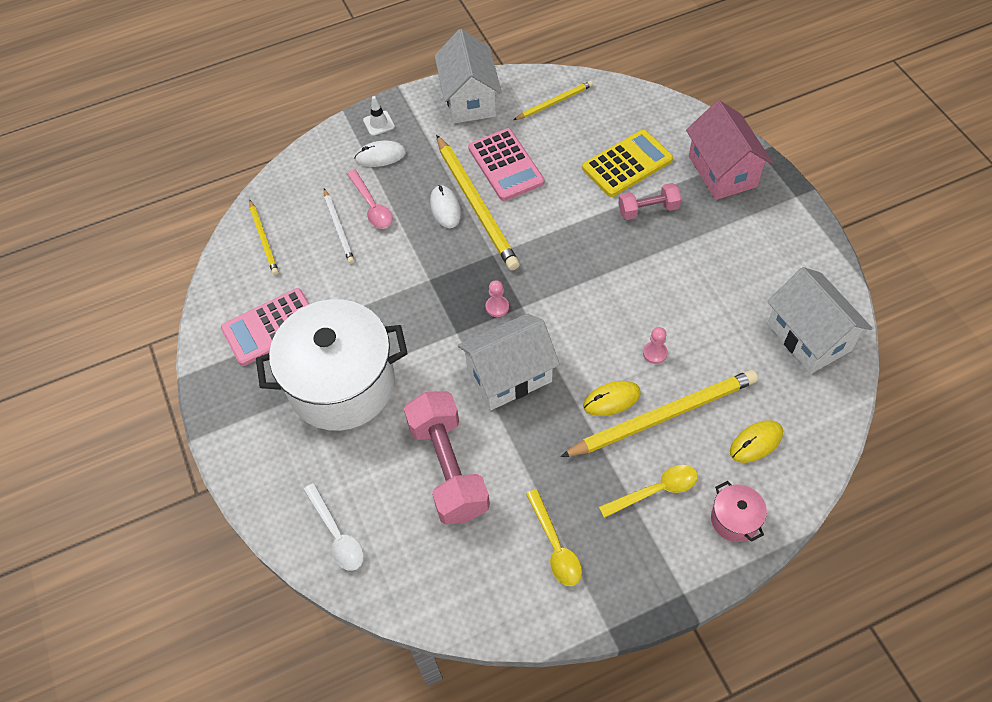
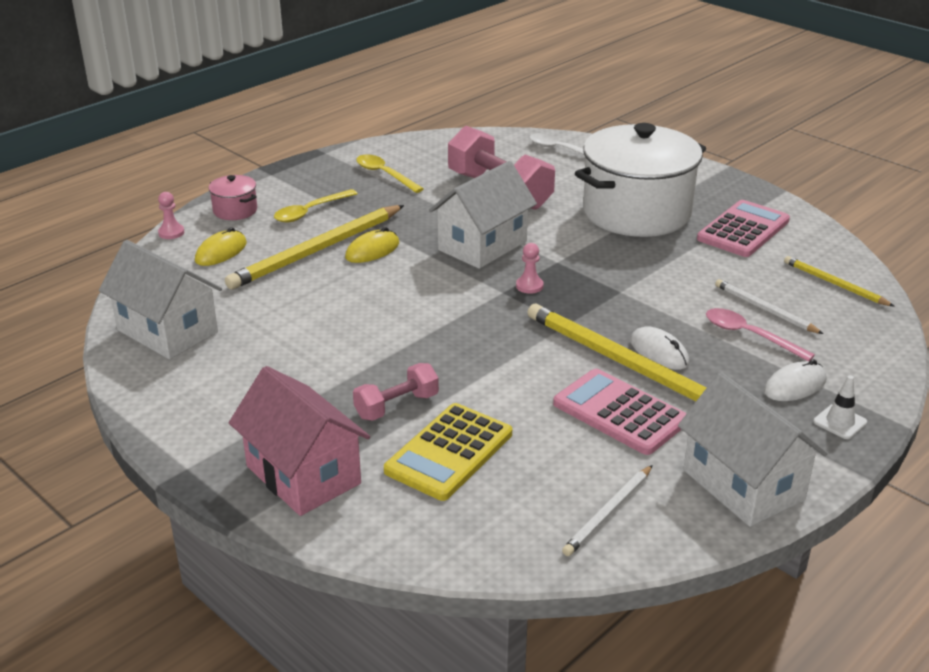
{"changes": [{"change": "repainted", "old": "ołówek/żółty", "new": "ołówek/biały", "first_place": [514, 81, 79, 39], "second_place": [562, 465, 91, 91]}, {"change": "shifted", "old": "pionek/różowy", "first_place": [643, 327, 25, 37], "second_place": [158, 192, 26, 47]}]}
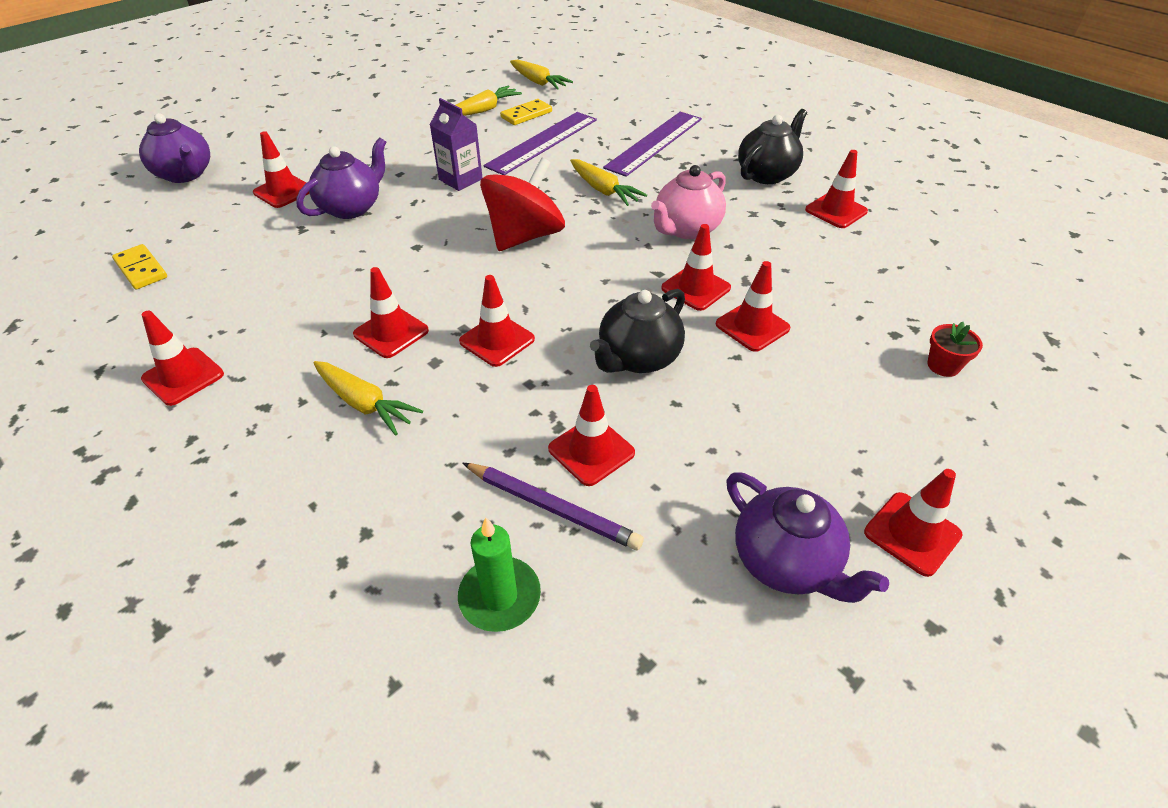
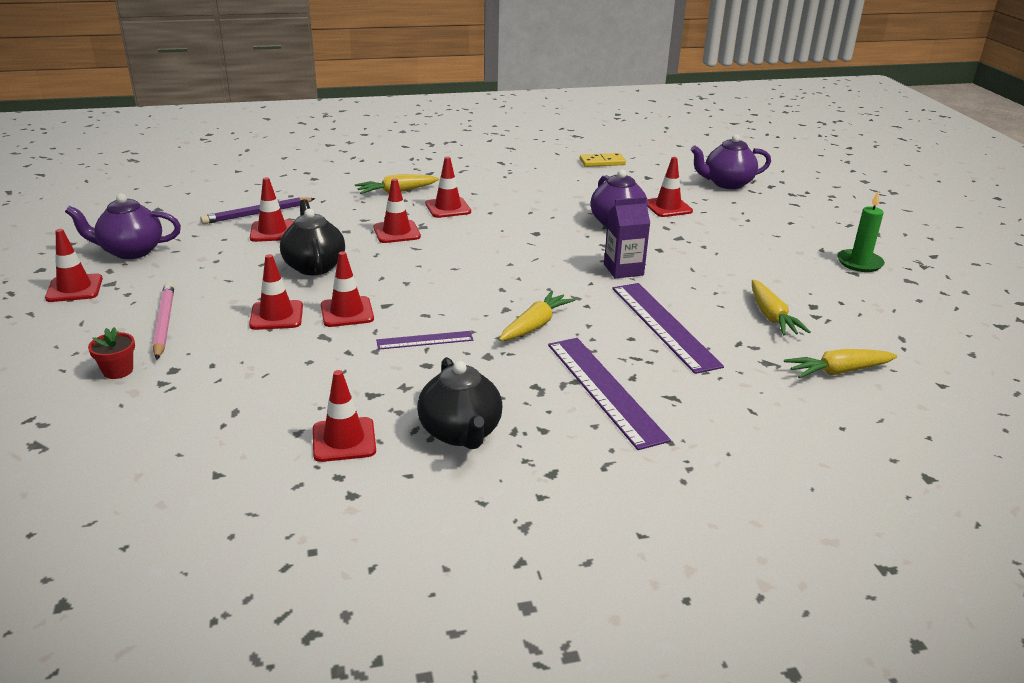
{"changes": [{"change": "gone", "old": "pachołek/czerwony", "first_place": [141, 311, 83, 95]}, {"change": "shifted", "old": "świeca/zielony", "first_place": [458, 517, 83, 115], "second_place": [837, 191, 48, 81]}, {"change": "gone", "old": "bączek/czerwony", "first_place": [480, 157, 85, 94]}, {"change": "gone", "old": "kostka domina/żółty", "first_place": [500, 99, 52, 26]}, {"change": "rotated", "old": "marchewka/żółty", "first_place": [570, 159, 77, 47], "second_place": [499, 291, 76, 50], "degrees": 135}, {"change": "swapped", "old": "imbryk/różowy", "new": "linijka/fioletowy", "first_place": [651, 165, 75, 74], "second_place": [376, 331, 97, 19]}, {"change": "new", "new": "ołówek/różowy", "second_place": [153, 282, 21, 78]}]}
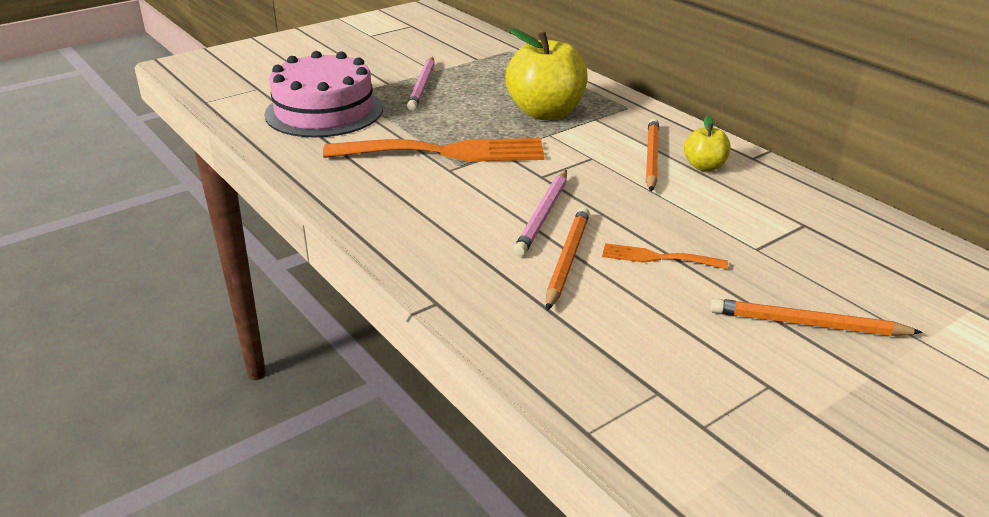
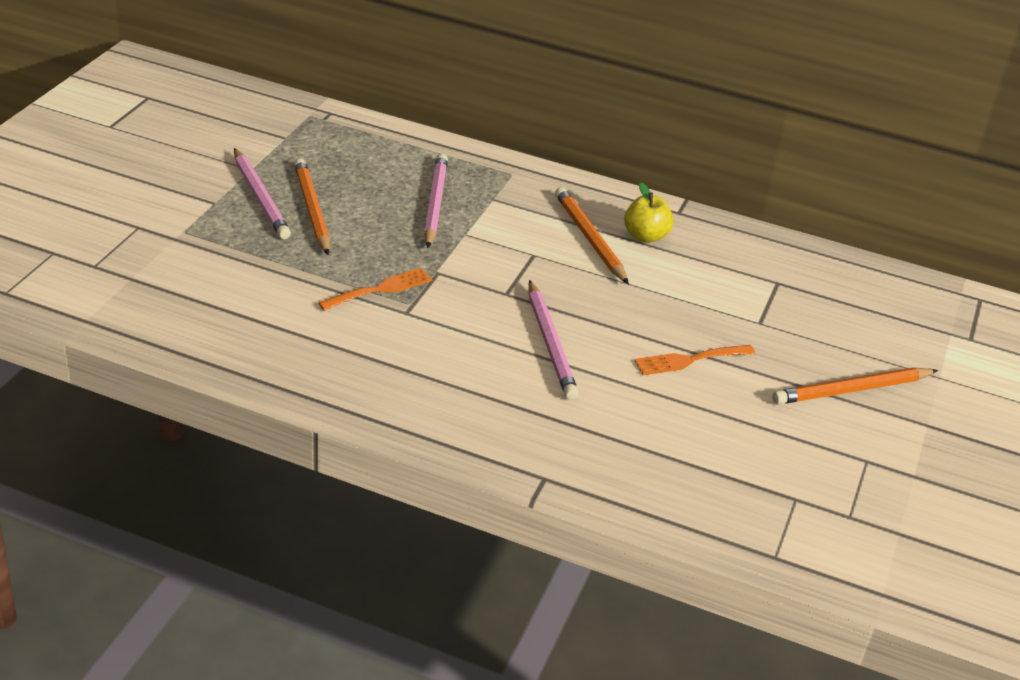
{"changes": [{"change": "gone", "old": "tort/różowy", "first_place": [264, 51, 119, 86]}, {"change": "scaled", "old": "widelec/pomarańczowy", "first_place": [323, 138, 222, 24], "second_place": [318, 268, 114, 43], "factor": 0.46}, {"change": "swapped", "old": "jabłko/żółty", "new": "ołówek/różowy", "first_place": [505, 28, 83, 92], "second_place": [424, 154, 24, 94]}, {"change": "shifted", "old": "ołówek/pomarańczowy", "first_place": [546, 207, 44, 104], "second_place": [294, 158, 36, 97]}]}
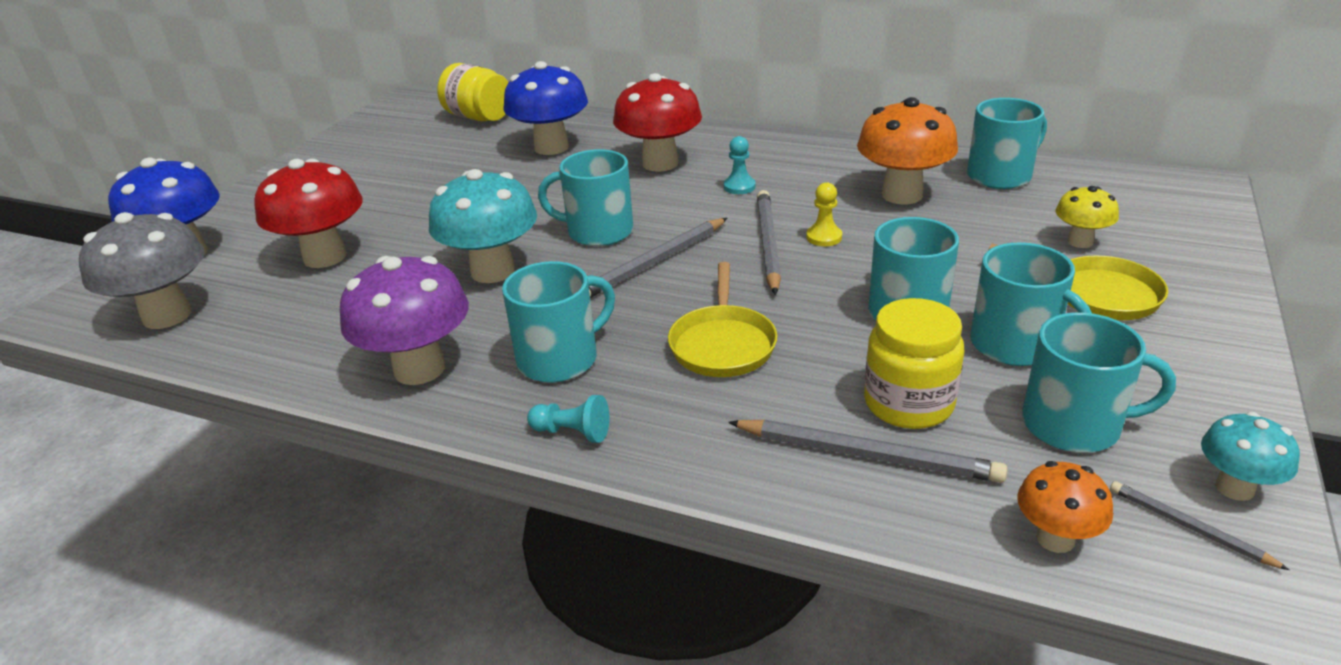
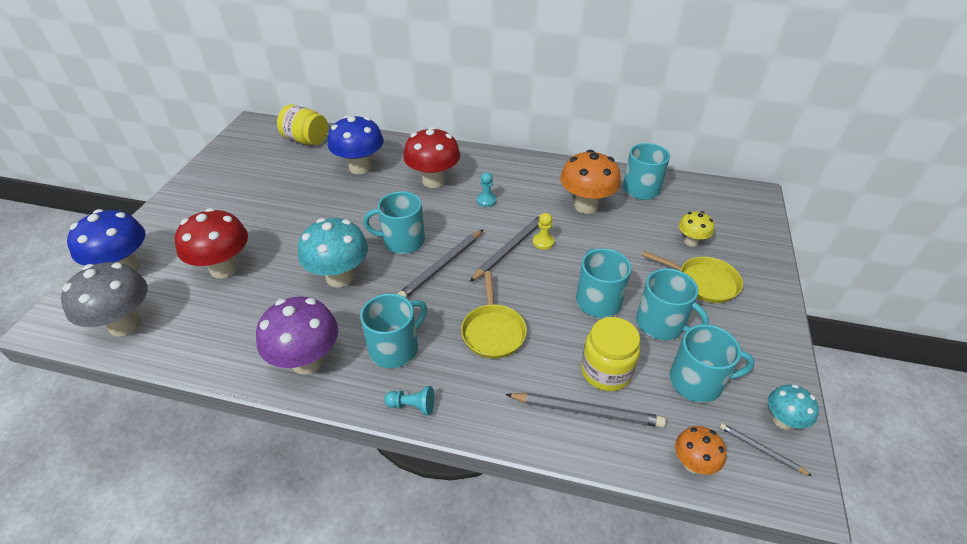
{"changes": [{"change": "rotated", "old": "ołówek/szary", "first_place": [757, 190, 24, 105], "second_place": [470, 214, 71, 68], "degrees": 45}]}
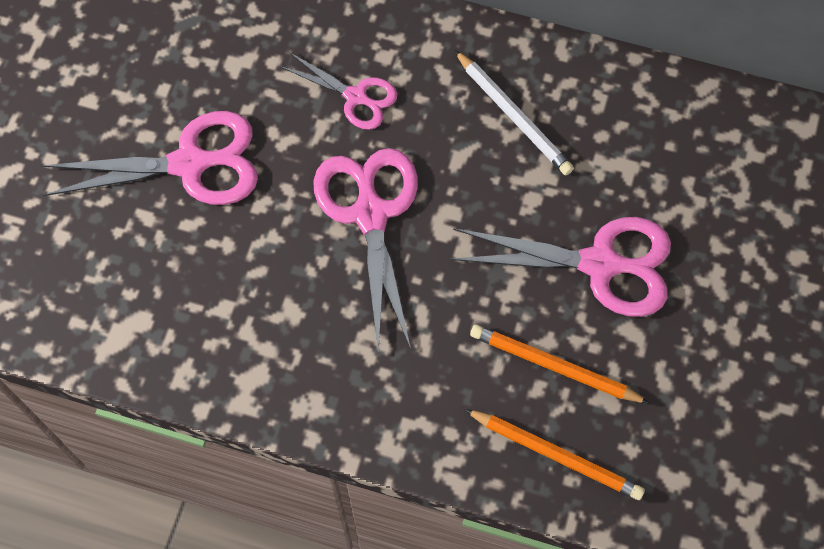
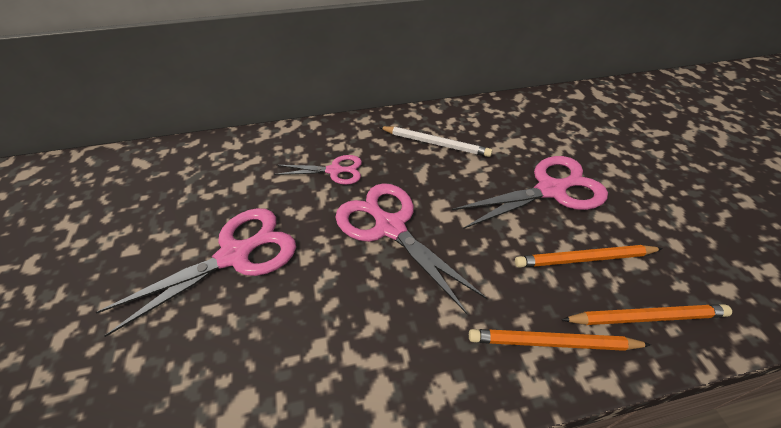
{"changes": [{"change": "new", "new": "ołówek/pomarańczowy", "second_place": [469, 329, 182, 22]}]}
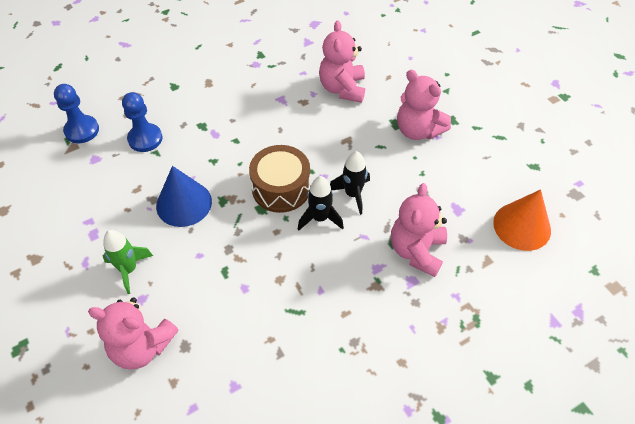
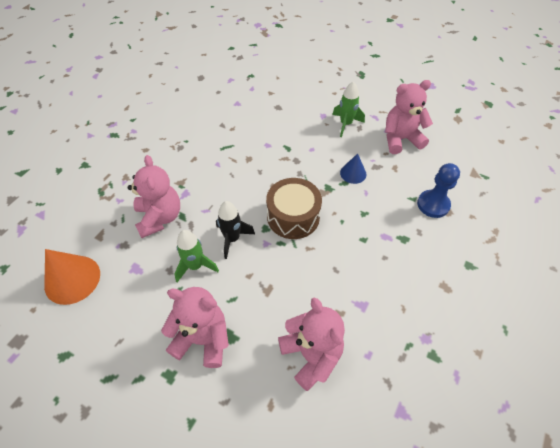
{"changes": [{"change": "gone", "old": "pionek/niebieski", "first_place": [54, 84, 45, 59]}, {"change": "shifted", "old": "miś/różowy", "first_place": [88, 297, 91, 73], "second_place": [385, 80, 48, 74]}, {"change": "scaled", "old": "stożek/niebieski", "first_place": [156, 166, 56, 61], "second_place": [340, 153, 27, 31], "factor": 0.58}, {"change": "gone", "old": "rakieta/czarny", "first_place": [298, 176, 46, 55]}, {"change": "new", "new": "rakieta/zielony", "second_place": [175, 230, 44, 52]}]}
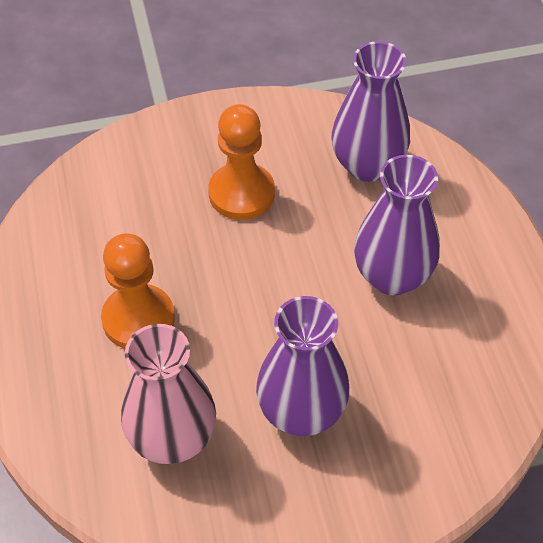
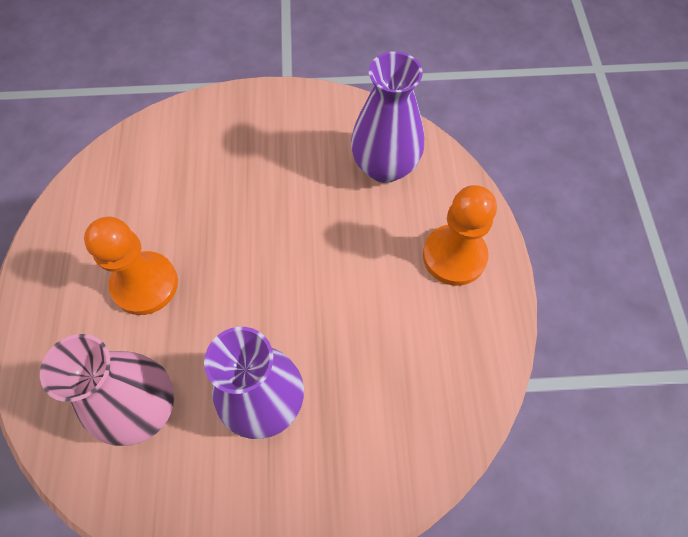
{"changes": [{"change": "shifted", "old": "pionek/pomarańczowy", "first_place": [208, 104, 67, 116], "second_place": [423, 185, 74, 101]}, {"change": "gone", "old": "wazon/fioletowy", "first_place": [354, 155, 86, 141]}]}
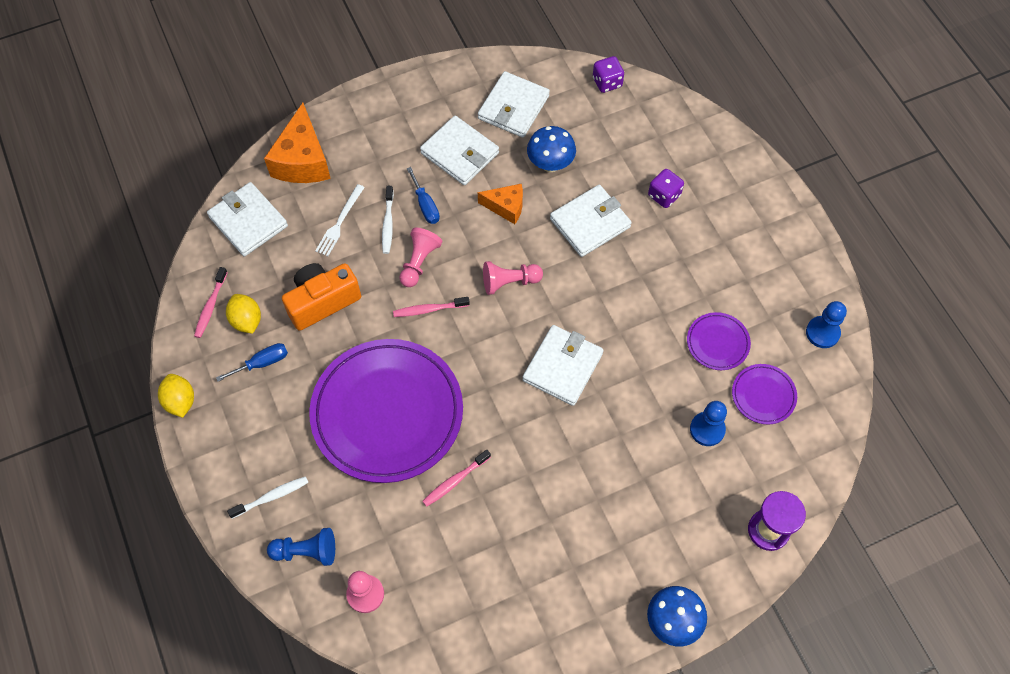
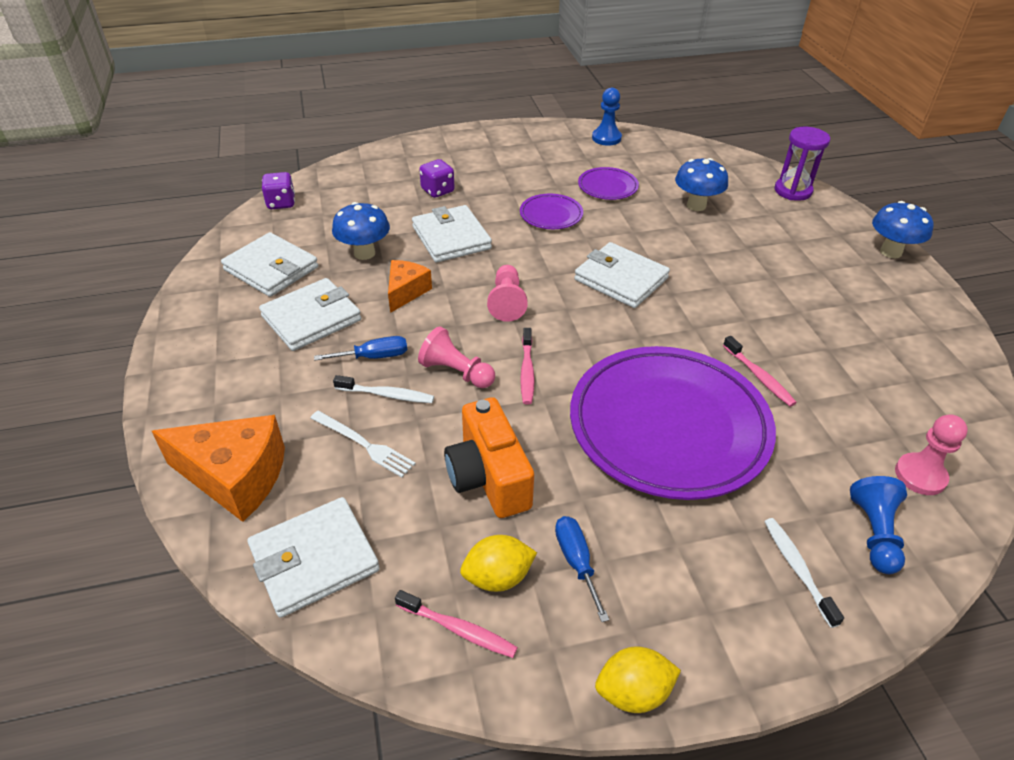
{"changes": [{"change": "swapped", "old": "pionek/niebieski", "new": "grzyb/niebieski", "first_place": [690, 401, 37, 45], "second_place": [675, 158, 53, 53]}, {"change": "shifted", "old": "talerz/fioletowy", "first_place": [732, 364, 65, 60], "second_place": [520, 194, 63, 35]}]}
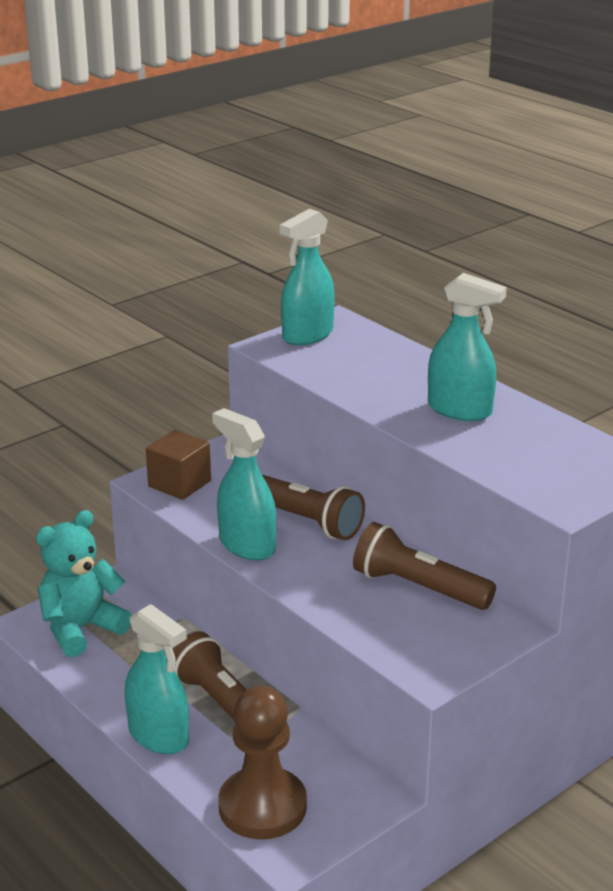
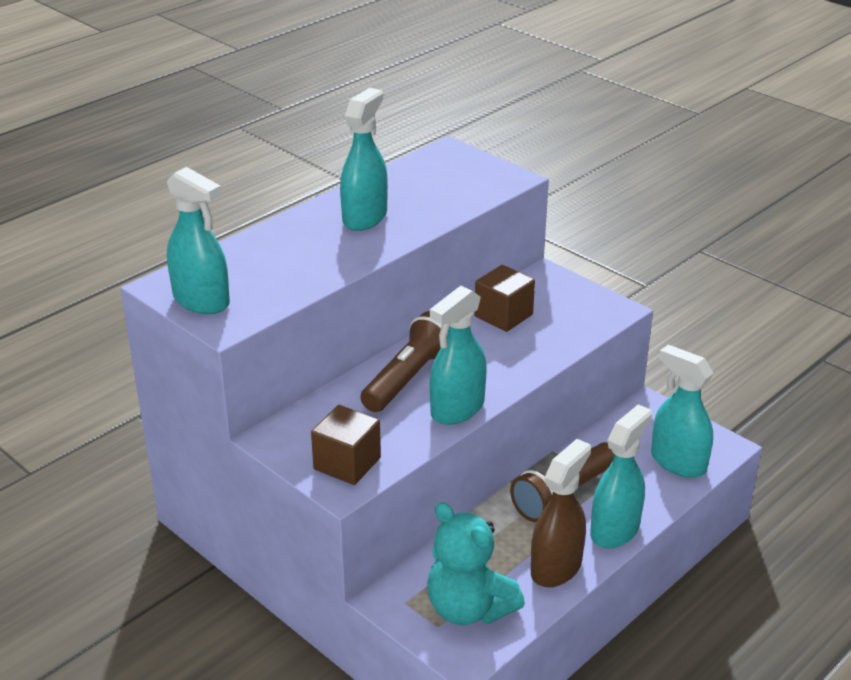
{"changes": [{"change": "swapped", "old": "pionek/brązowy", "new": "spryskiwacz/turkusowy", "first_place": [218, 686, 89, 154], "second_place": [651, 345, 63, 133]}, {"change": "swapped", "old": "latarka/brązowy", "new": "sześcian/brązowy", "first_place": [353, 522, 143, 88], "second_place": [474, 265, 61, 67]}, {"change": "new", "new": "spryskiwacz/brązowy", "second_place": [531, 439, 60, 148]}]}
